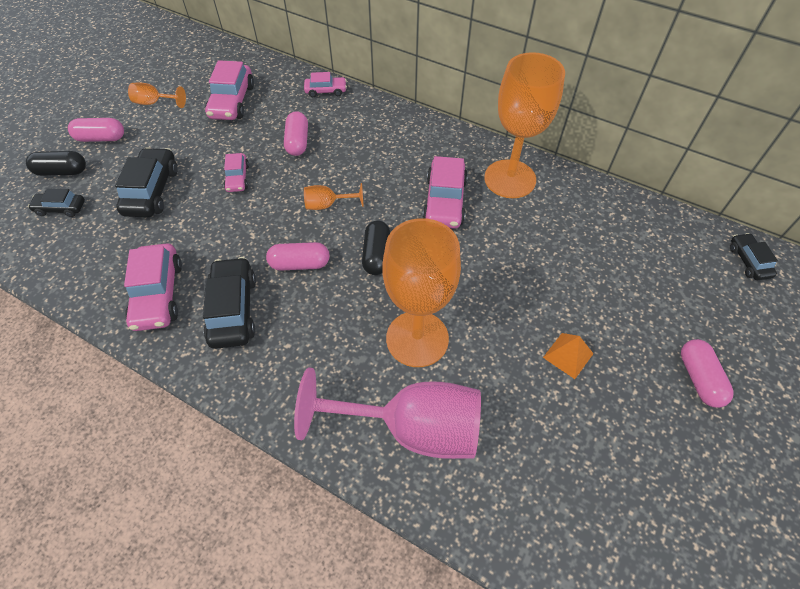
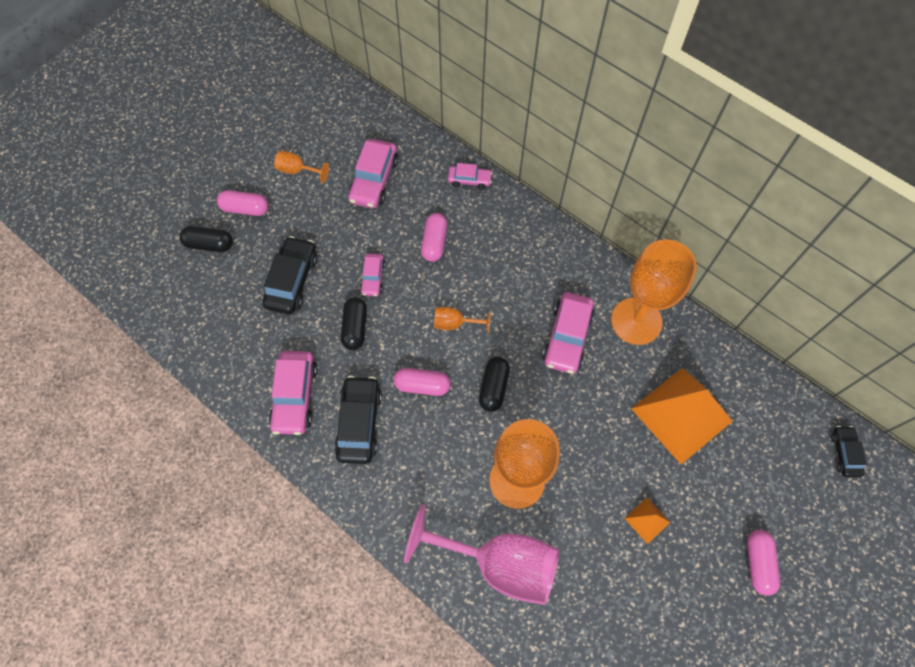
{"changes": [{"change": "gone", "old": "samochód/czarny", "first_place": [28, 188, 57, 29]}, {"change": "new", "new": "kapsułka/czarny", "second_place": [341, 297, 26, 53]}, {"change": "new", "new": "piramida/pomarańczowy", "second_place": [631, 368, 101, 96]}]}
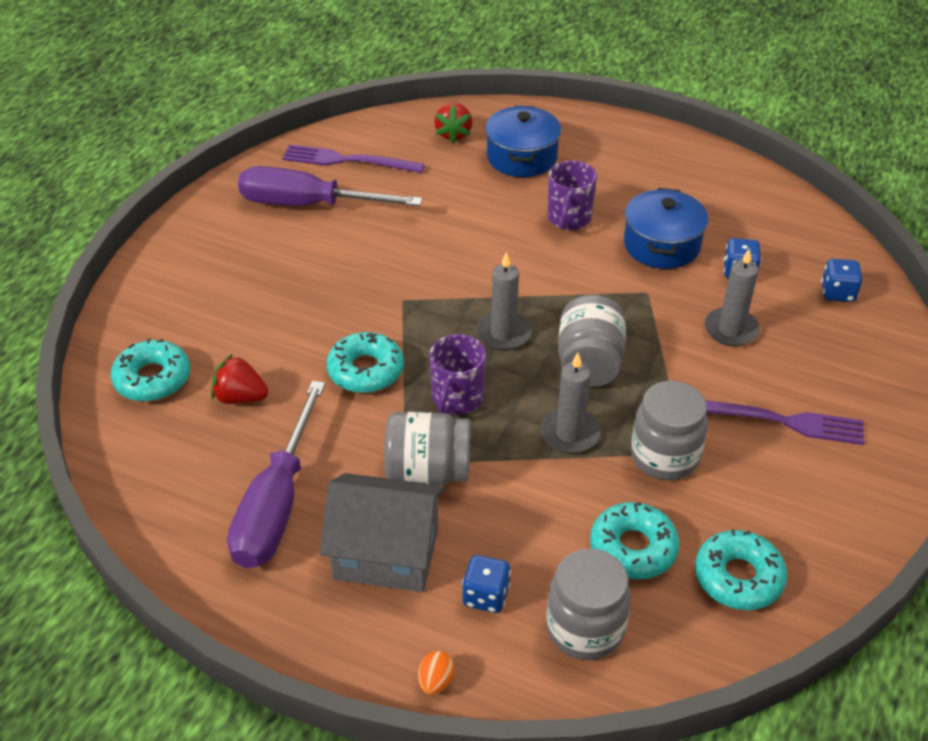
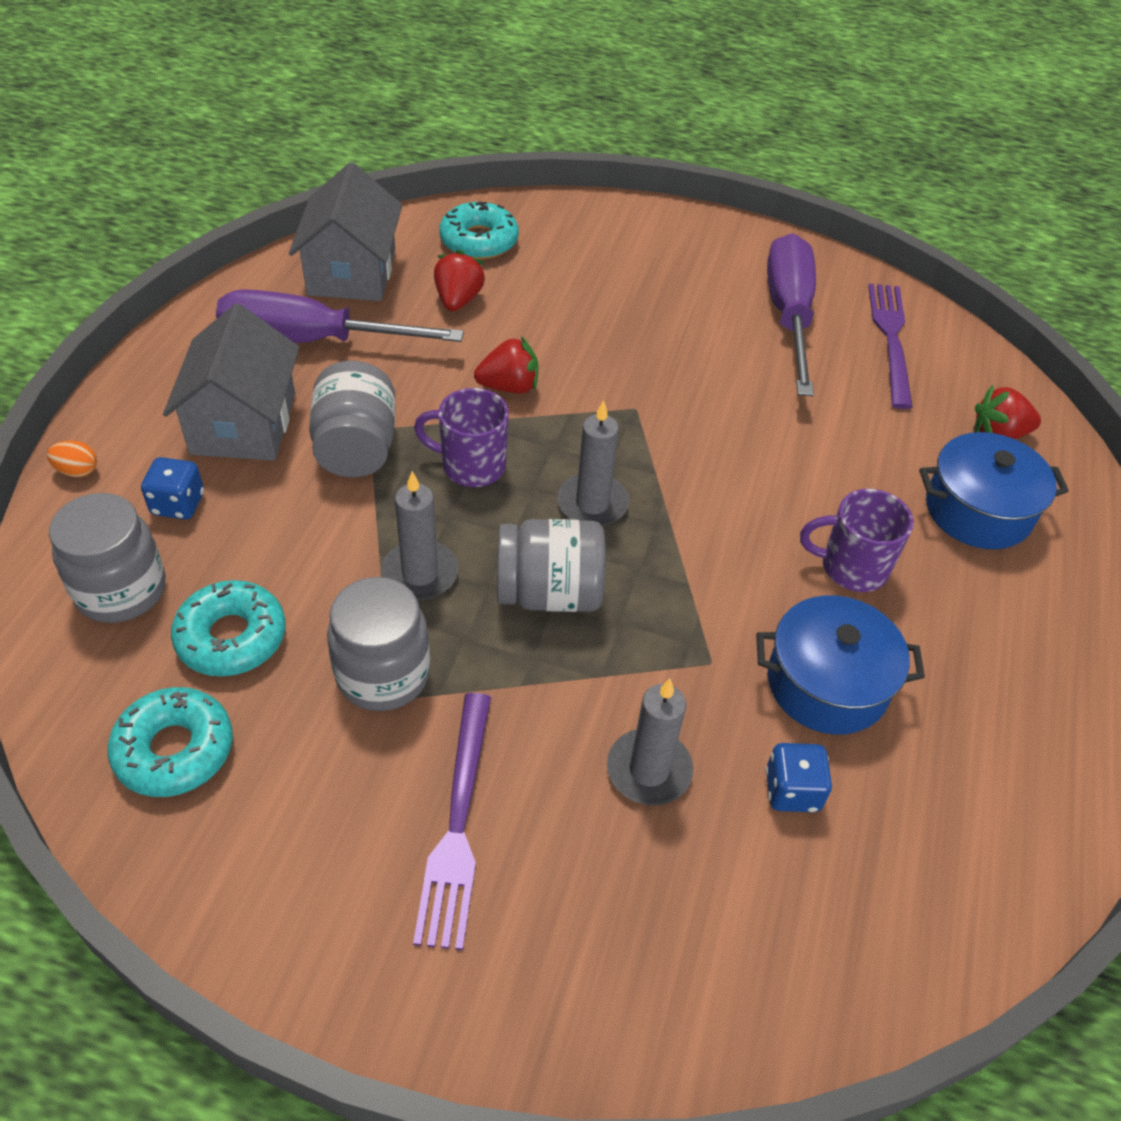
{"changes": [{"change": "swapped", "old": "donut/turkusowy", "new": "truskawka/czerwony", "first_place": [327, 332, 77, 61], "second_place": [474, 336, 64, 58]}, {"change": "gone", "old": "kostka do gry/niebieski", "first_place": [821, 259, 42, 43]}, {"change": "new", "new": "domek/szary", "second_place": [289, 162, 113, 139]}]}
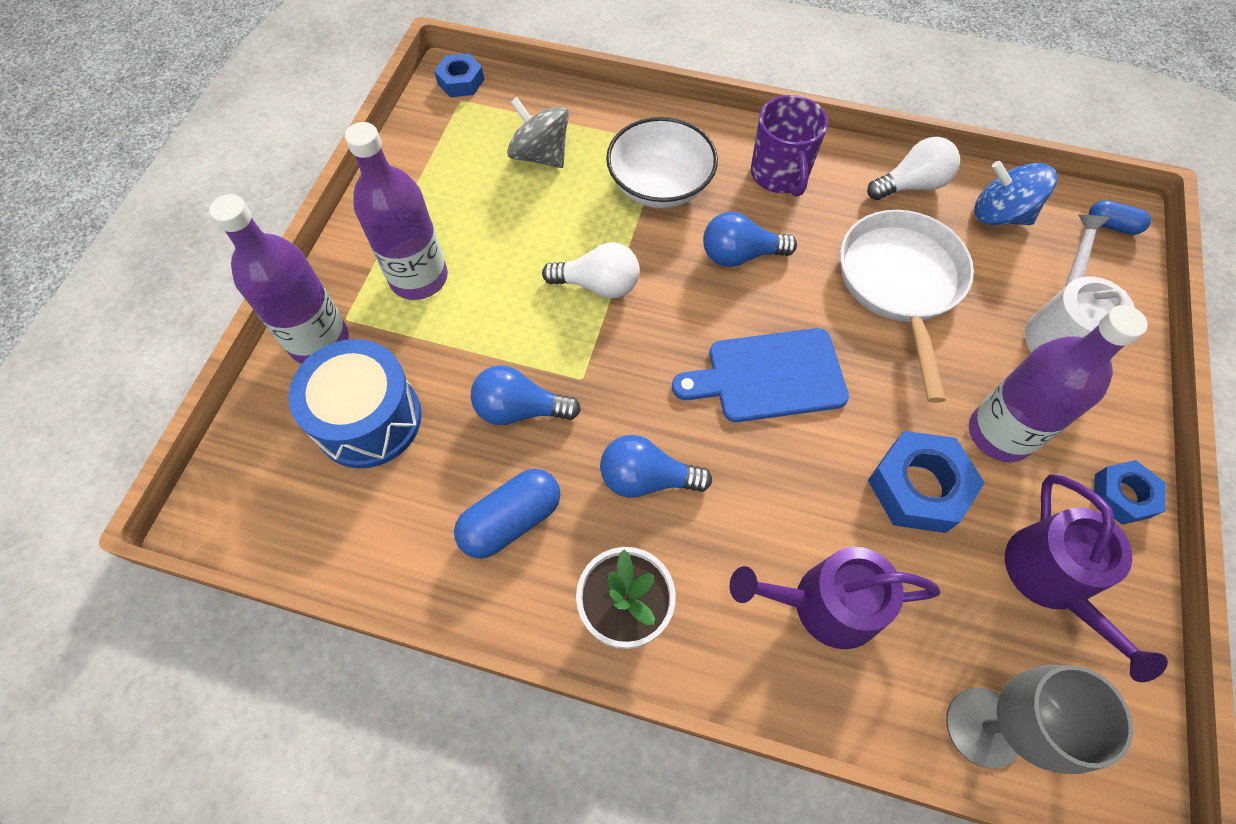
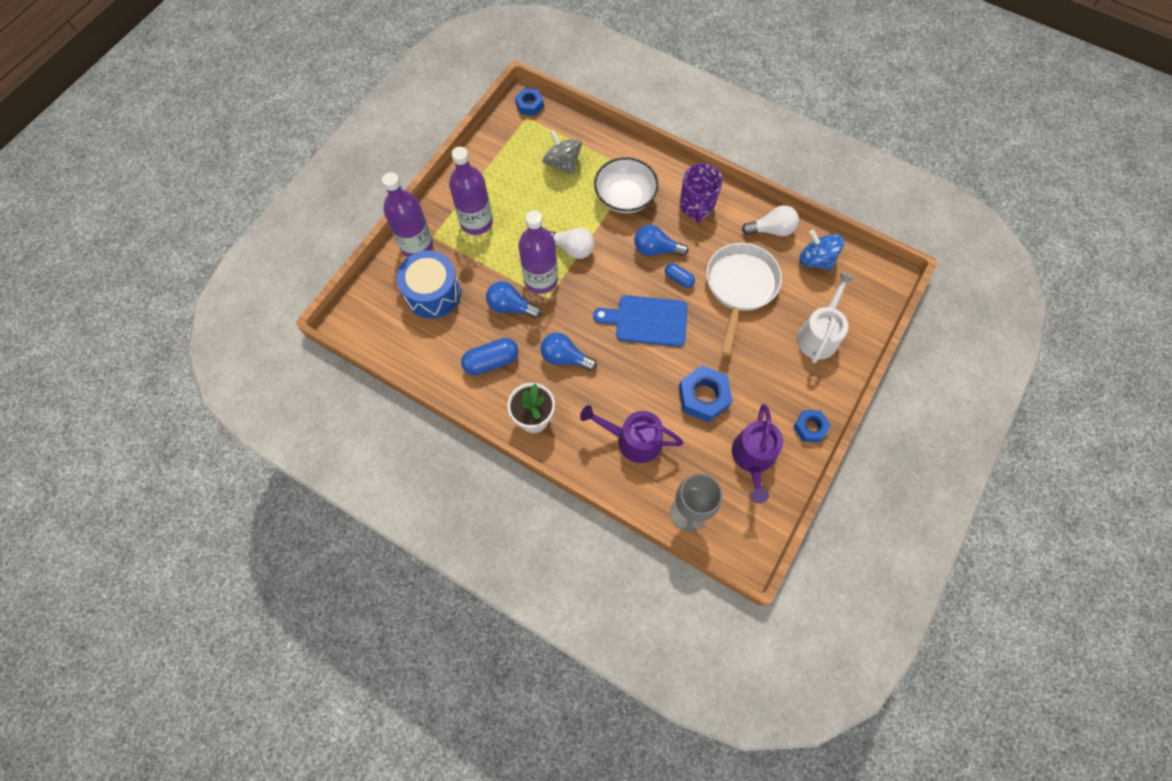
{"changes": [{"change": "shifted", "old": "butelka/fioletowy", "first_place": [969, 305, 179, 157], "second_place": [518, 210, 40, 84]}, {"change": "shifted", "old": "kapsułka/niebieski", "first_place": [1089, 200, 62, 35], "second_place": [665, 263, 30, 25]}]}
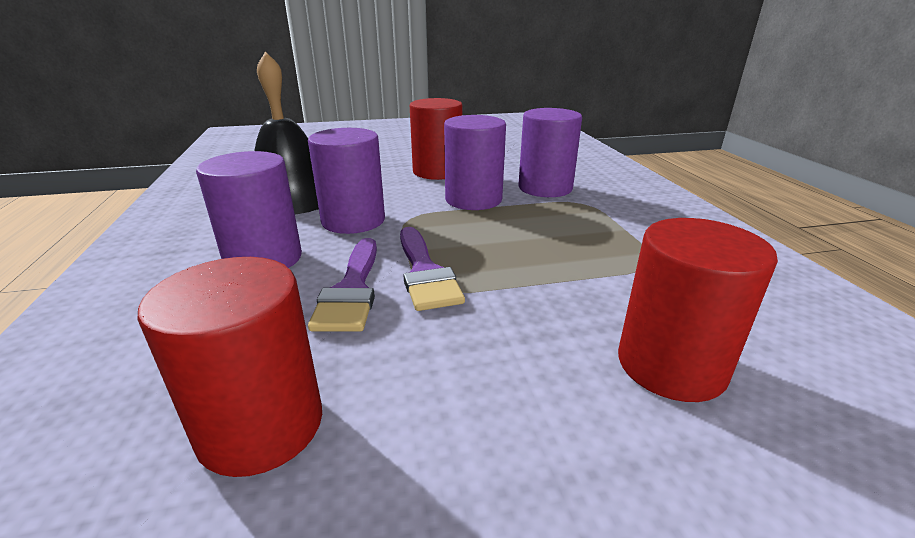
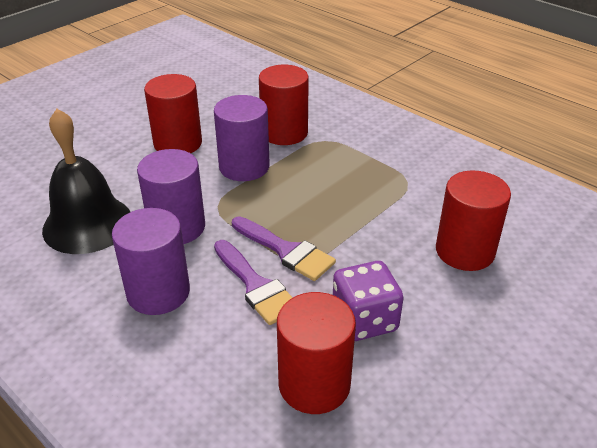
{"changes": [{"change": "repainted", "old": "walec/fioletowy", "new": "walec/czerwony", "first_place": [518, 108, 64, 89], "second_place": [259, 65, 50, 80]}, {"change": "new", "new": "kostka do gry/fioletowy", "second_place": [333, 261, 70, 80]}]}
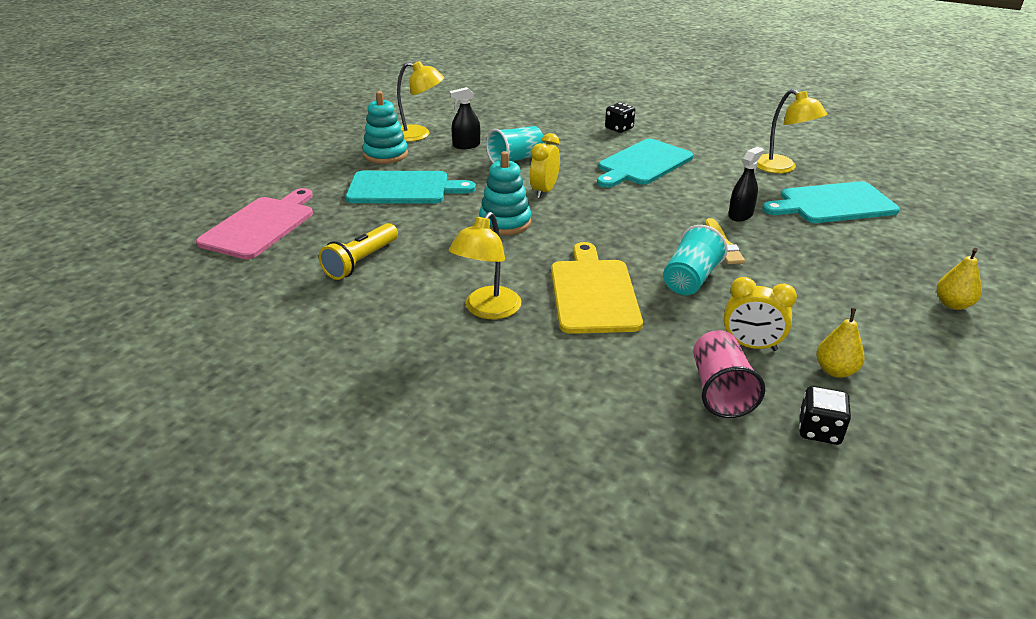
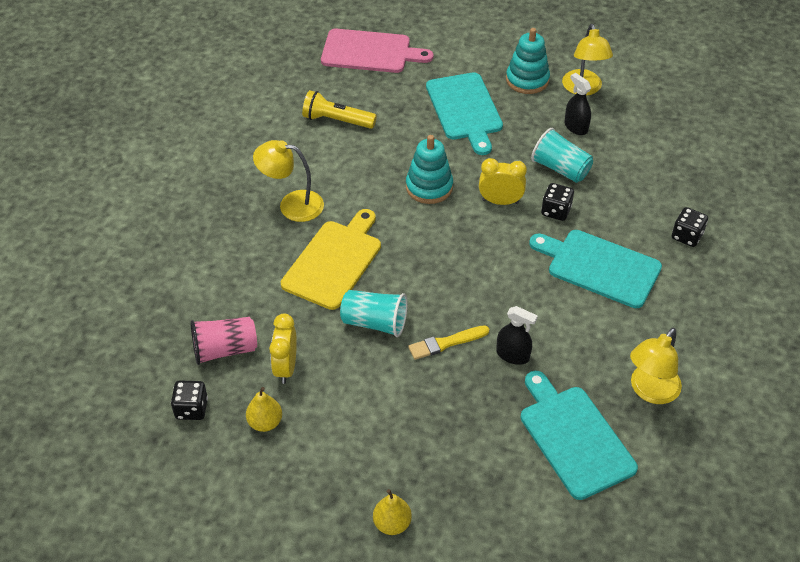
{"changes": [{"change": "rotated", "old": "deska do krojenia/żółty", "first_place": [551, 242, 92, 92], "second_place": [281, 209, 100, 101], "degrees": -45}, {"change": "new", "new": "kostka do gry/czarny", "second_place": [541, 183, 33, 38]}]}
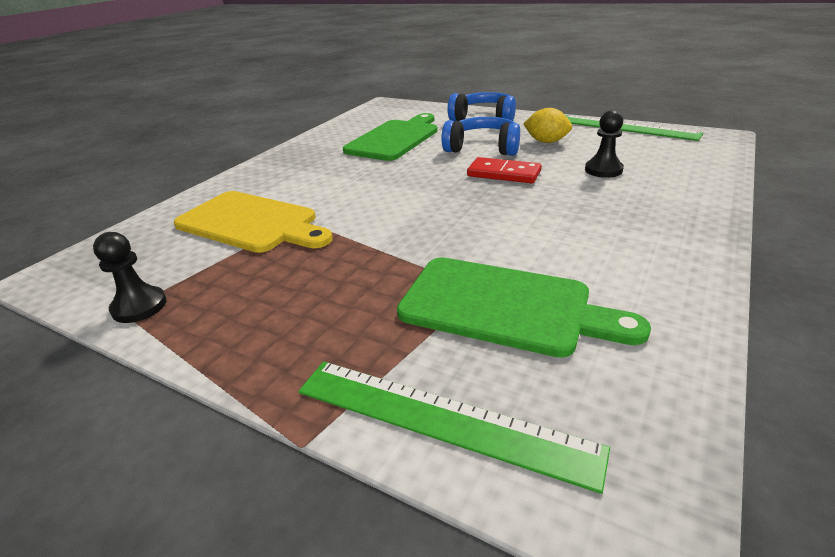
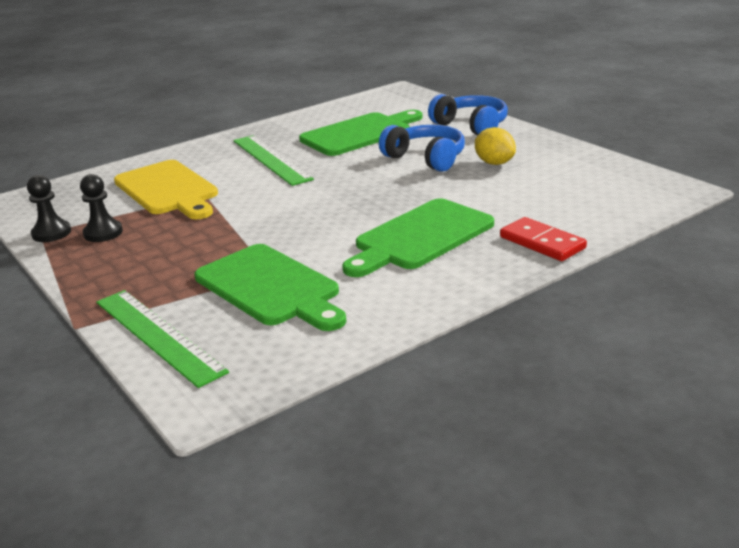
{"changes": [{"change": "shifted", "old": "kostka domina/czerwony", "first_place": [467, 157, 75, 26], "second_place": [500, 217, 87, 44]}, {"change": "shifted", "old": "linijka/zielony", "first_place": [566, 115, 137, 26], "second_place": [233, 135, 81, 51]}, {"change": "shifted", "old": "pionek/czarny", "first_place": [585, 110, 39, 68], "second_place": [80, 174, 43, 68]}, {"change": "new", "new": "deska do krojenia/zielony", "second_place": [342, 199, 152, 78]}]}
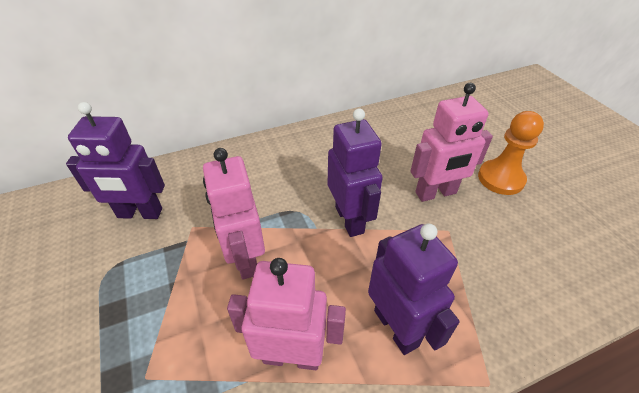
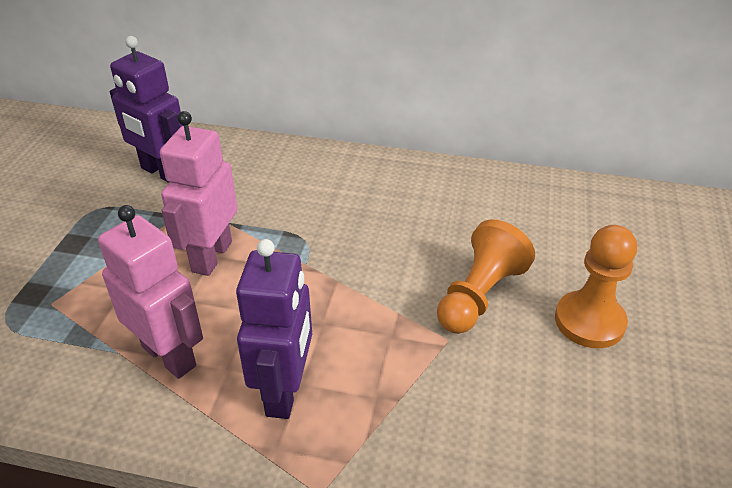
{"changes": [{"change": "gone", "old": "robot/fioletowy", "first_place": [328, 108, 55, 129]}, {"change": "swapped", "old": "robot/różowy", "new": "pionek/pomarańczowy", "first_place": [411, 83, 82, 119], "second_place": [437, 220, 98, 114]}]}
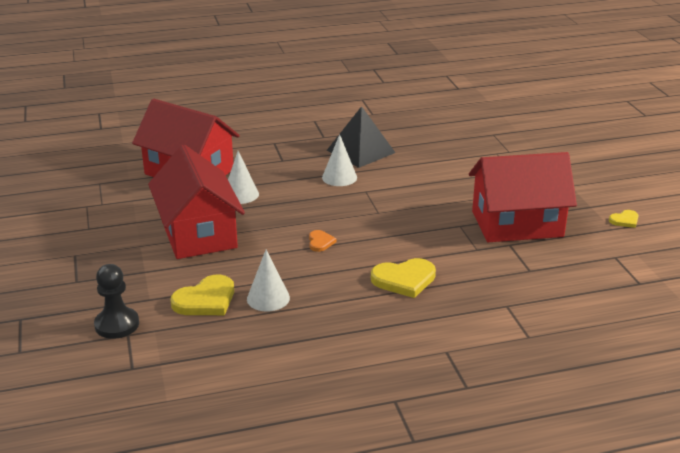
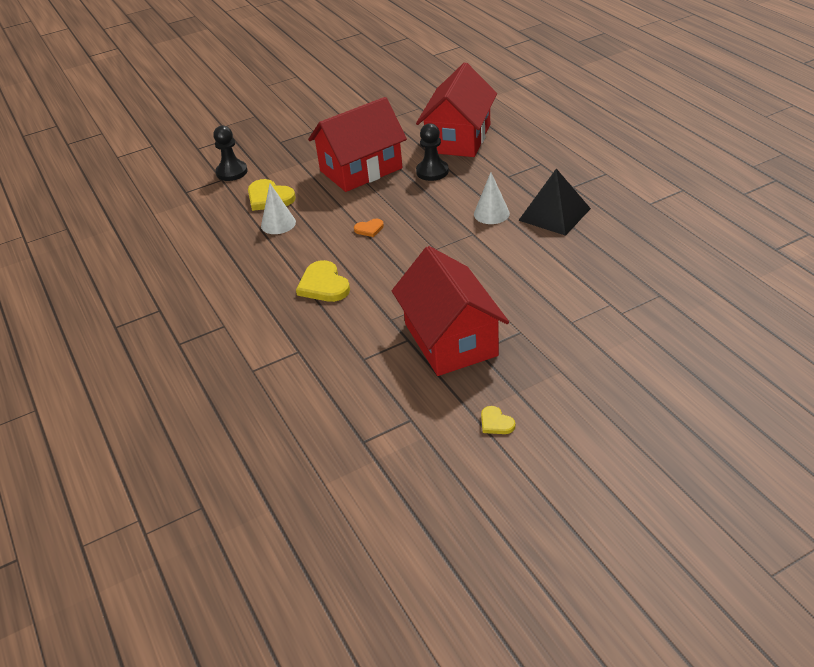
{"changes": [{"change": "swapped", "old": "stożek/biały", "new": "pionek/czarny", "first_place": [228, 151, 31, 53], "second_place": [416, 123, 33, 58]}]}
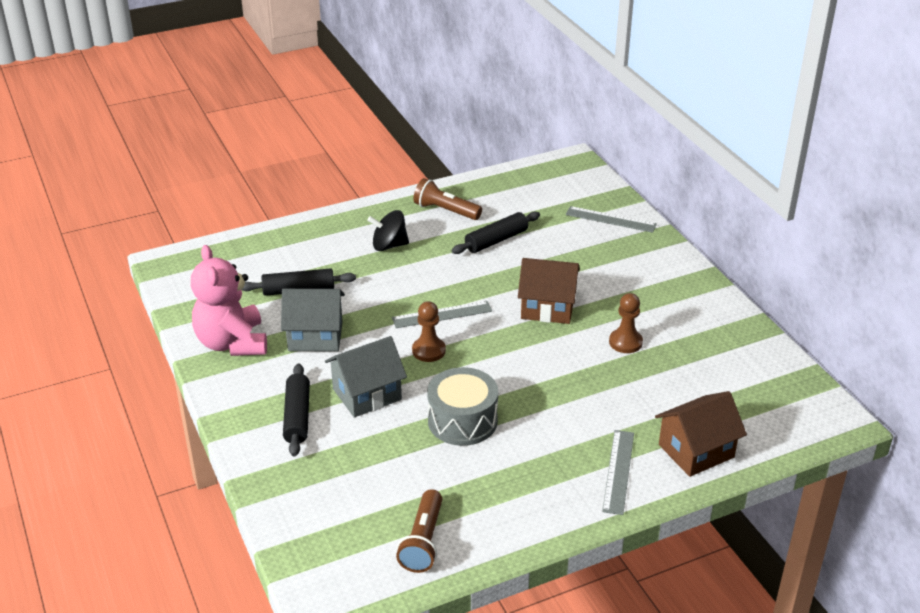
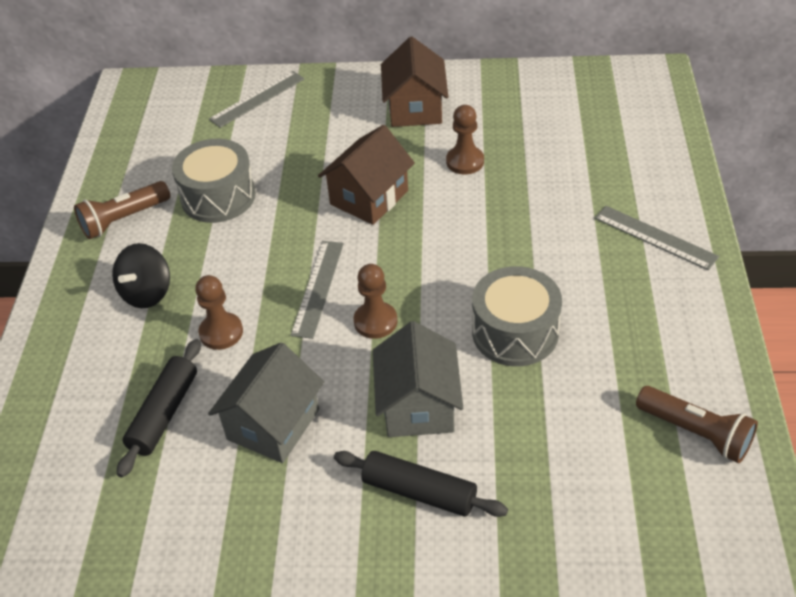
{"changes": [{"change": "gone", "old": "miś/różowy", "first_place": [191, 245, 76, 111]}, {"change": "swapped", "old": "wałek do ciasta/czarny", "new": "bęben/szary", "first_place": [452, 211, 88, 43], "second_place": [172, 139, 84, 84]}, {"change": "shifted", "old": "domek/brązowy", "first_place": [655, 391, 92, 86], "second_place": [381, 37, 67, 90]}, {"change": "new", "new": "pionek/brązowy", "second_place": [195, 275, 48, 75]}]}
